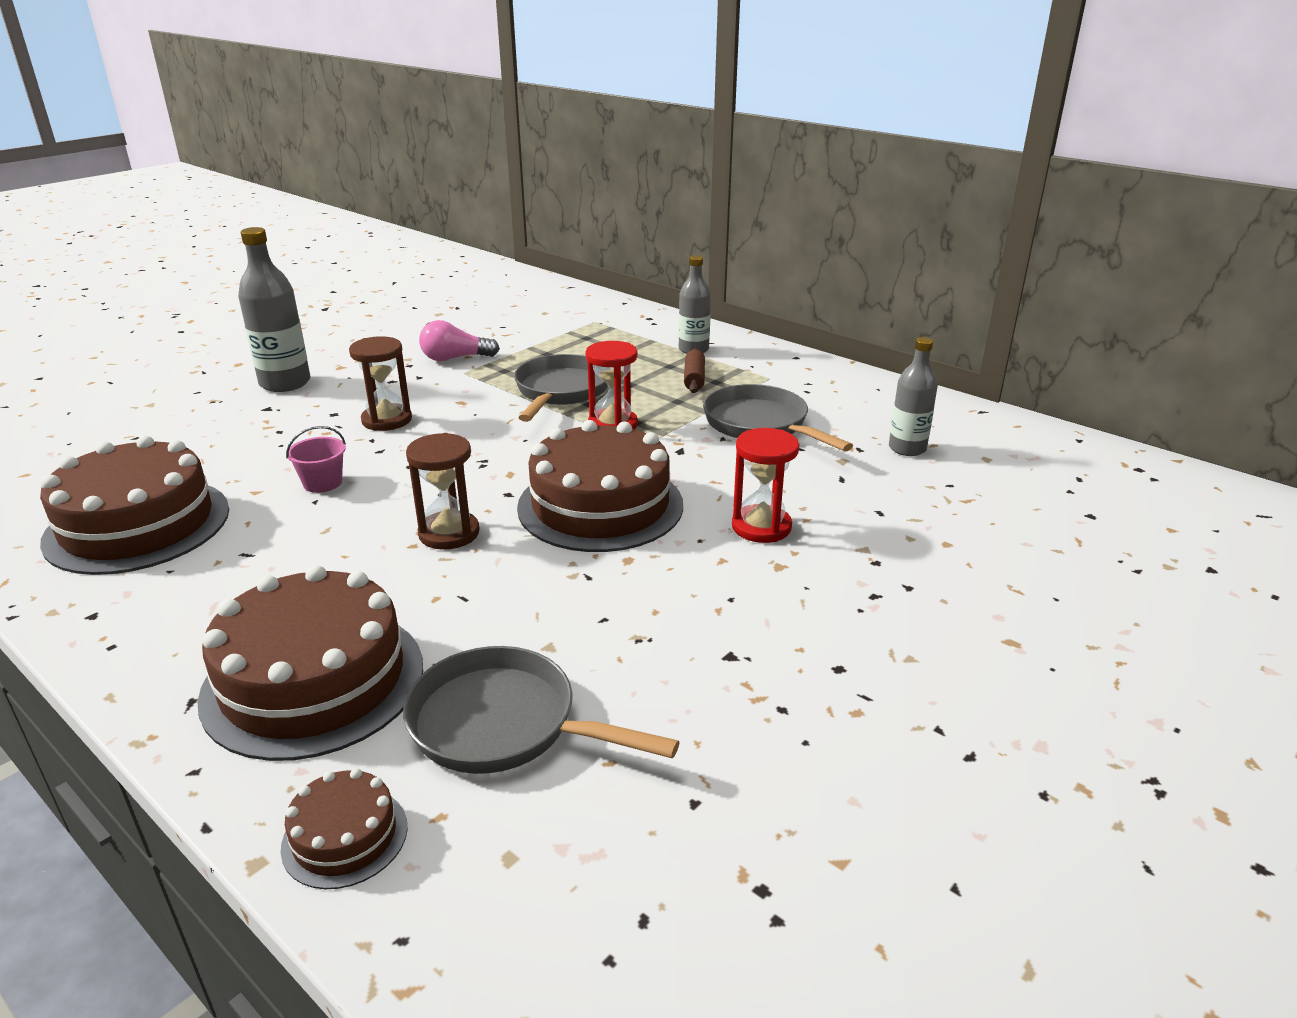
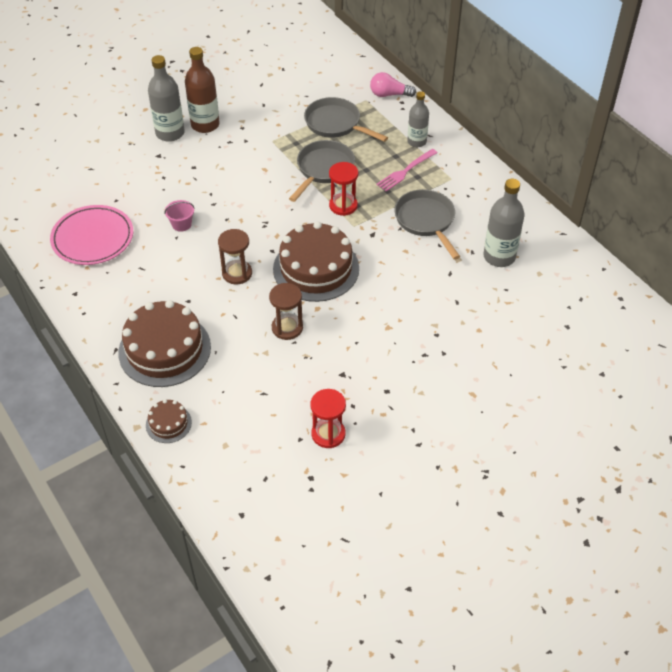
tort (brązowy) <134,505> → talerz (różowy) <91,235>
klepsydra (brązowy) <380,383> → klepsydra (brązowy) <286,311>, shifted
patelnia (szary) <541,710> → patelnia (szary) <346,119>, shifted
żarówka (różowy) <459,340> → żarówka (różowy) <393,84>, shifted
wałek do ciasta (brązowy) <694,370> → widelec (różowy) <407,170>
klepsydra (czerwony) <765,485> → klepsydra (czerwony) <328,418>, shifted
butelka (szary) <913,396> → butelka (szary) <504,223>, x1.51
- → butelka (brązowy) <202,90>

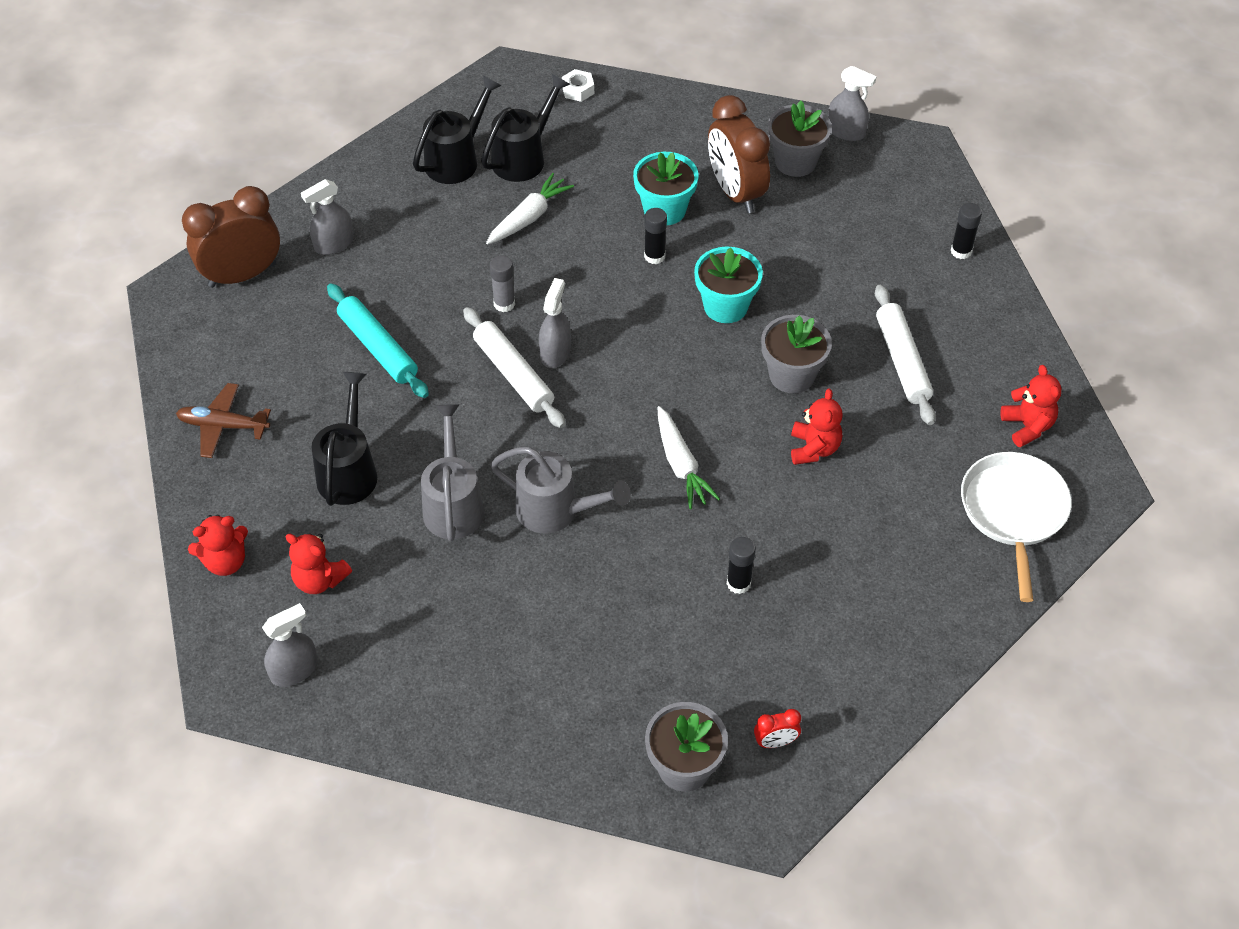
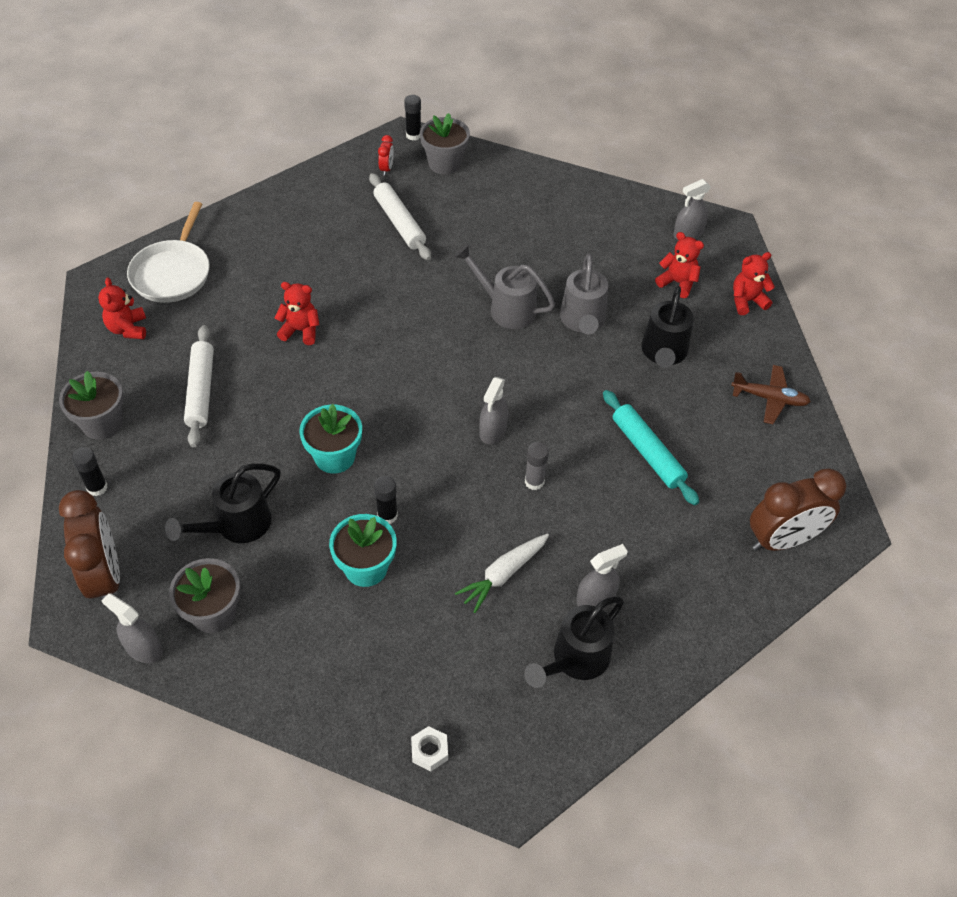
spryskiwacz (szary) <327,217> → spryskiwacz (szary) <602,576>, shifted
wałek do ciasta (biały) <514,367> → wałek do ciasta (biały) <400,216>, shifted
konewka (czarny) <525,128> → konewka (czarny) <222,503>, shifted
marchewka (biały) <688,457> → -
budzik (brązowy) <739,154> → budzik (brązowy) <89,544>, shifted
klej w sztyfcie (czarny) <741,565> → klej w sztyfcie (czarny) <412,118>, shifted
budzik (czerwony) <777,728> → budzik (czerwony) <386,155>, 105 degrees clockwise
doniczka (szary) <796,354> → doniczka (szary) <91,405>, shifted
miś (czerwony) <817,427> → miś (czerwony) <297,313>, 90 degrees clockwise

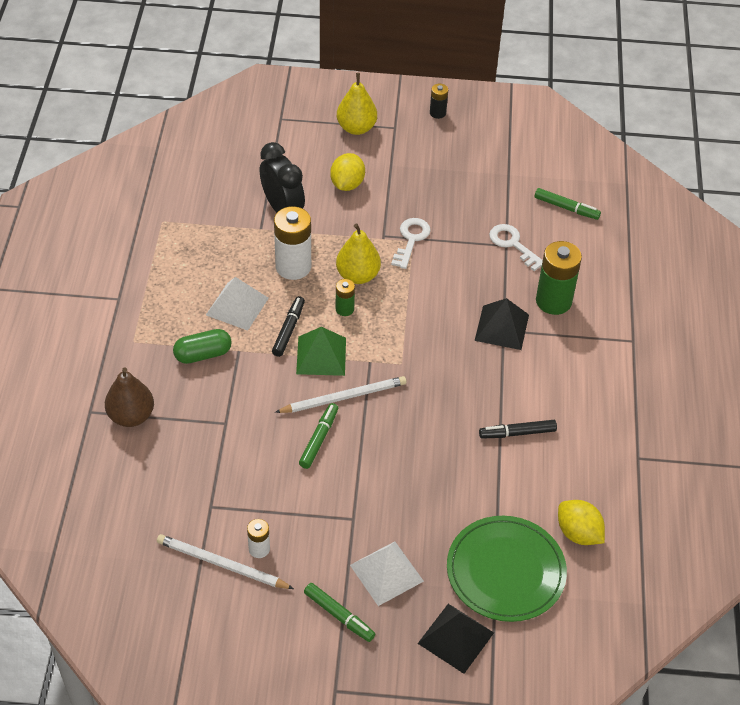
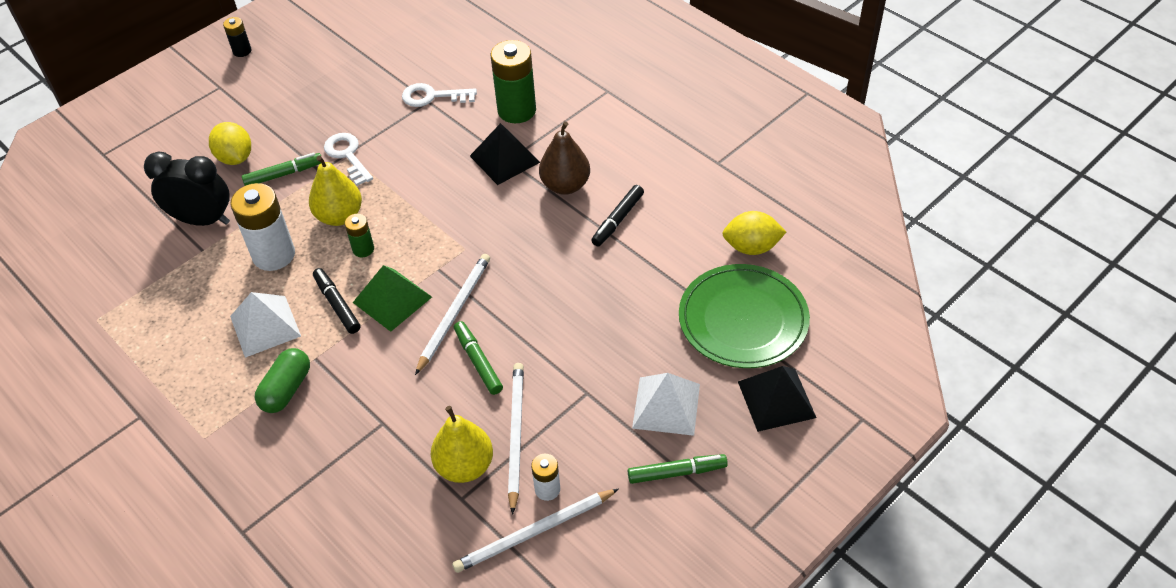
gruszka (brązowy) <129,397> → gruszka (brązowy) <564,158>, shifted
gruszka (żółty) <357,104> → gruszka (żółty) <462,444>, shifted
flamaster (zielony) <568,204> → flamaster (zielony) <281,169>, shifted
- → ołówek (biały) <516,439>

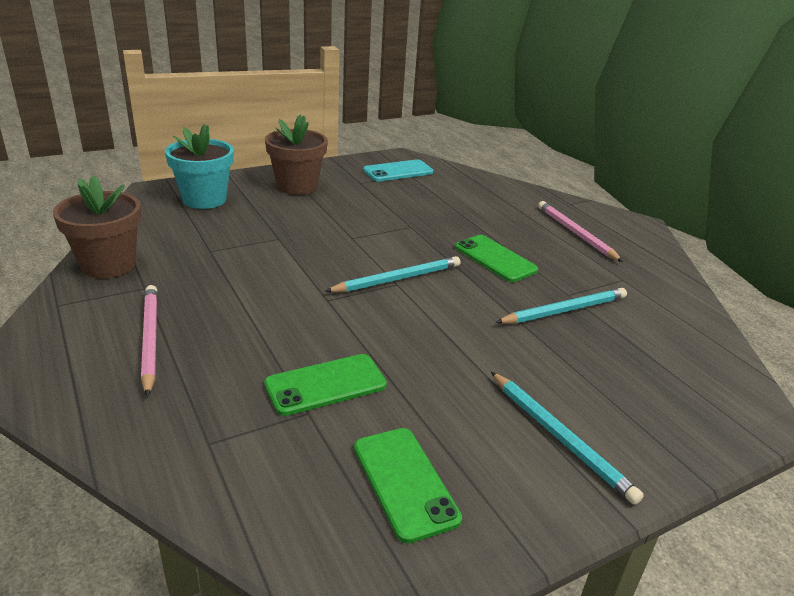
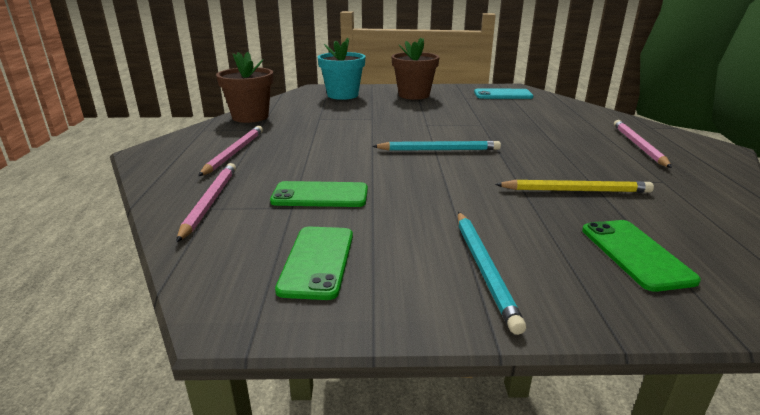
telefon (zielony) <496,258> → telefon (zielony) <641,256>, shifted
ołówek (turkusowy) <561,306> → ołówek (żółty) <574,186>
- → ołówek (różowy) <206,202>

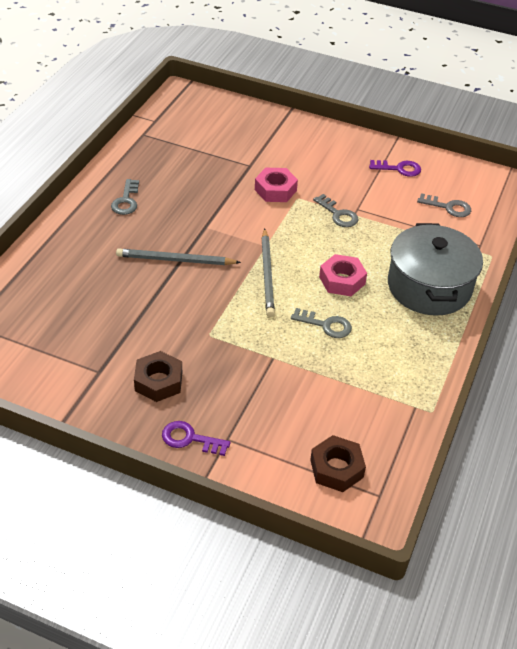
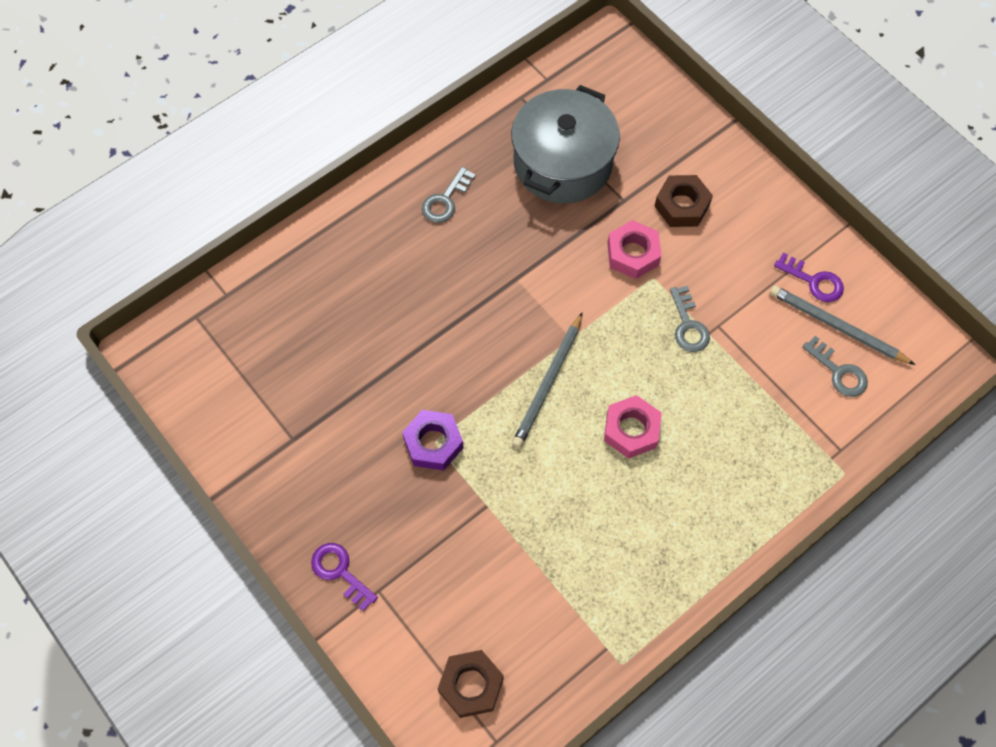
ołówek (szary) <178,256> → ołówek (szary) <842,325>, shifted
nakrętka (brązowy) <158,376> → nakrętka (brązowy) <683,201>, shifted
klucz (szary) <321,323> → -
garnek (szary) <435,269> → garnek (szary) <565,144>, shifted
- → nakrętka (fioletowy) <433,440>

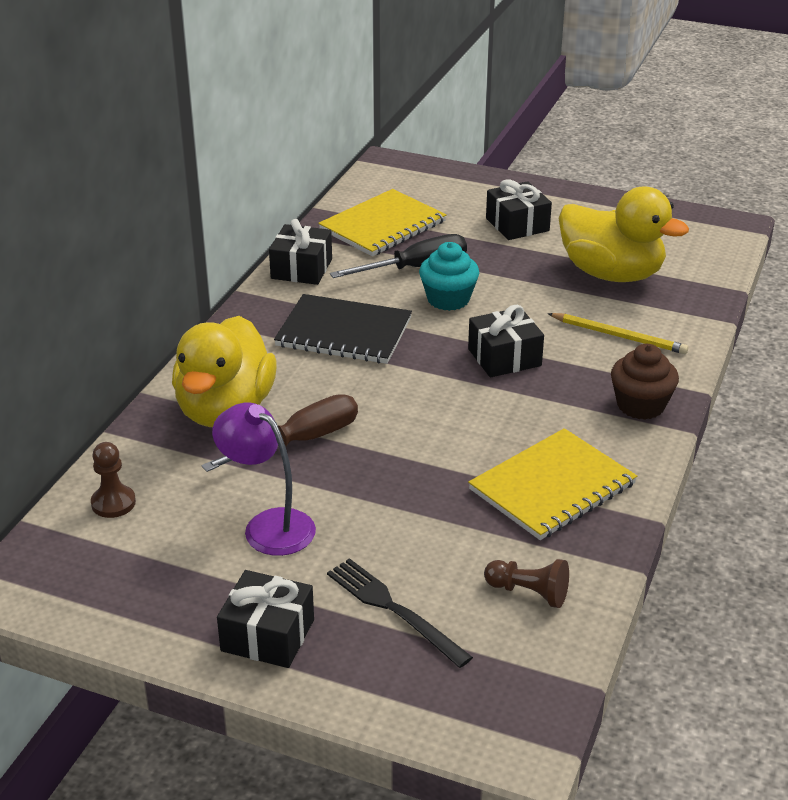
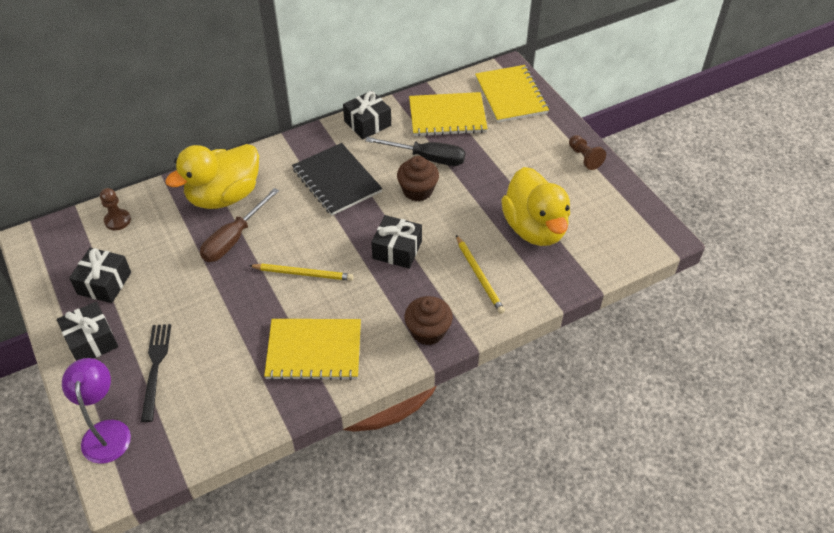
śrubokręt (brązowy) <279,433> → śrubokręt (brązowy) <239,225>, 120 degrees clockwise
lampka (fioletowy) <264,479> → lampka (fioletowy) <96,411>, shifted
muffinka (turkusowy) <449,276> → muffinka (brązowy) <418,179>
pionek (brązowy) <526,583> → pionek (brązowy) <587,152>, shifted
prezent (czarny) <519,209> → prezent (czarny) <100,275>, shifted
- → ołówek (żółty) <300,272>
- → zeszyt (żółty) <512,94>

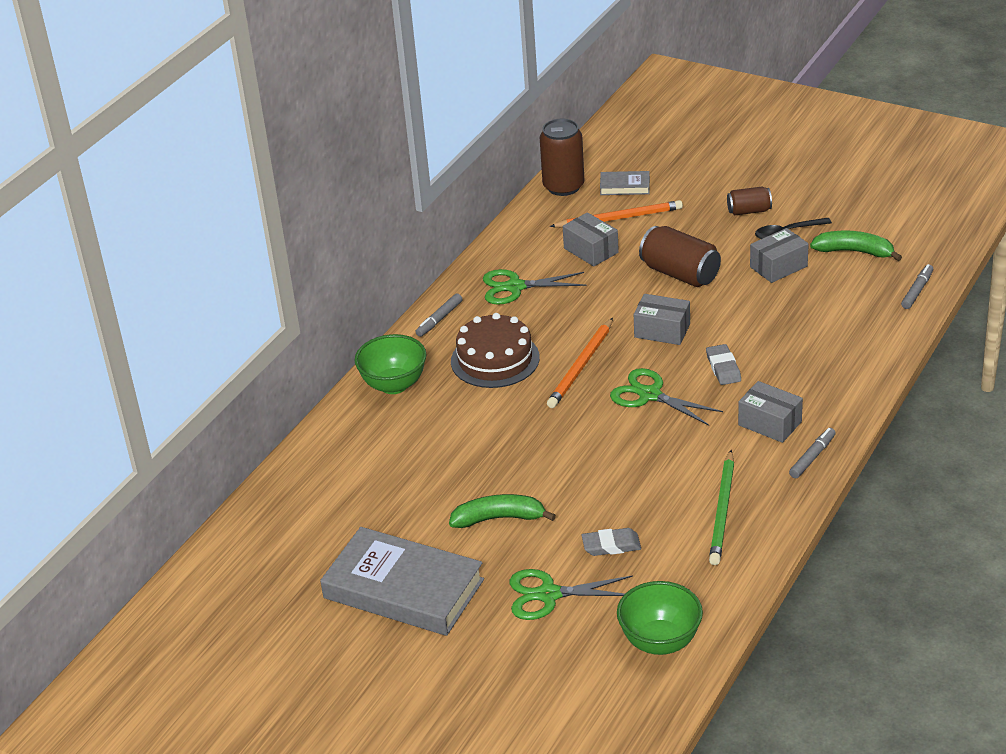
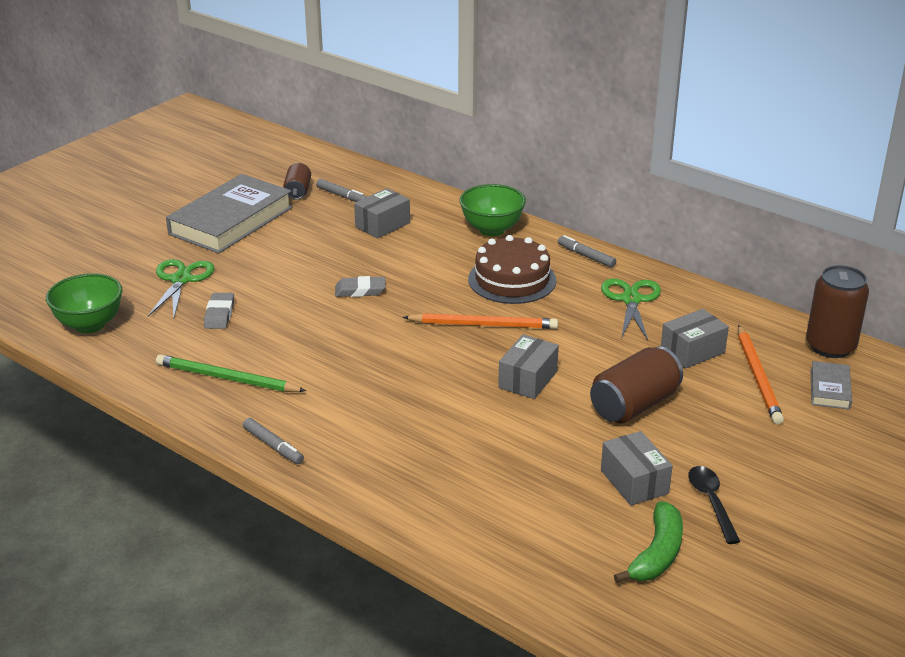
banan (zielony) <502,511> → -
ołówek (pomarańczowy) <580,363> → ołówek (pomarańczowy) <480,321>, 150 degrees clockwise
nożyczki (zielony) <666,397> → -
gumka do mazania (szary) <723,364> → gumka do mazania (szary) <360,286>, shifted
puszka (brązowy) <749,201> → puszka (brązowy) <297,181>, shifted
pudełko (szary) <770,412> → pudełko (szary) <382,213>, shifted
flamaster (szary) <917,286> → flamaster (szary) <341,190>, shifted

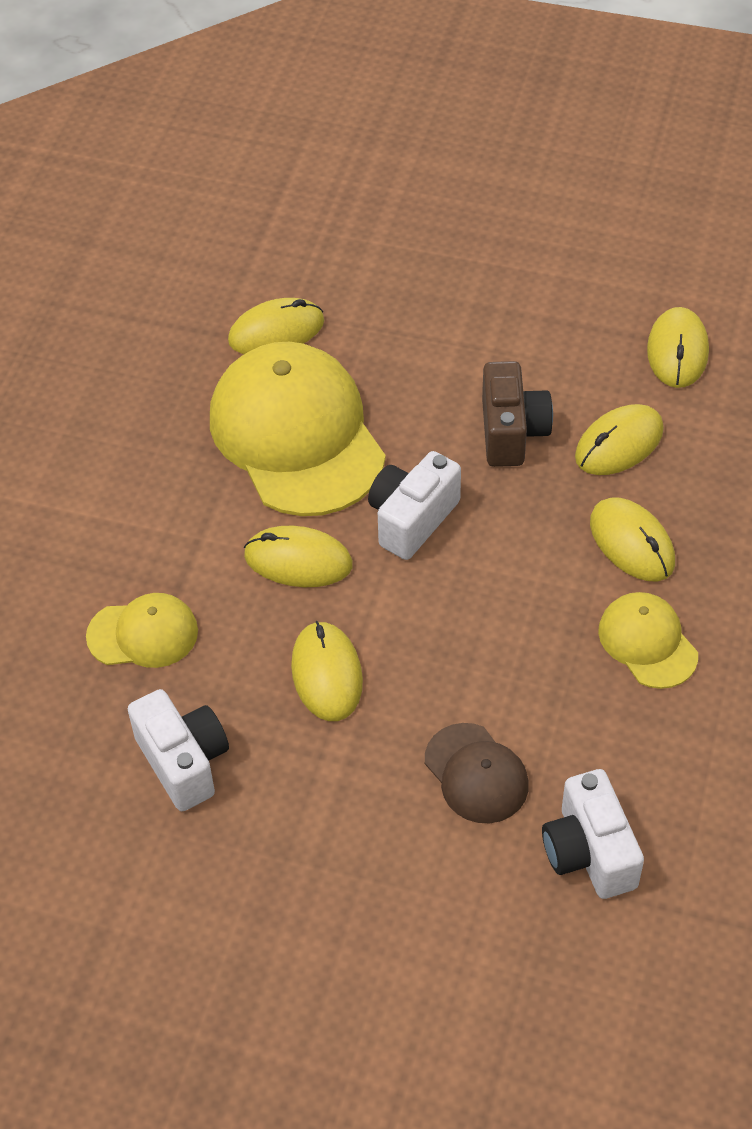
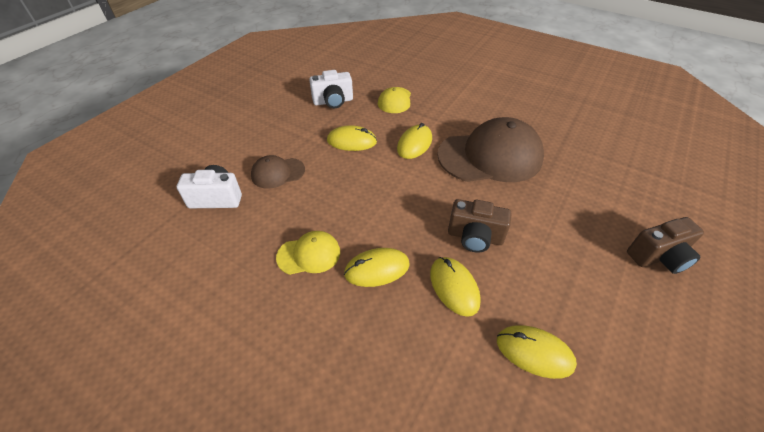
czapka (żółty) <298,429> → czapka (brązowy) <490,149>
myszka (żółty) <276,326> → -
aparat fotograficzny (biały) <414,505> → -
- → aparat fotograficzny (brązowy) <665,245>

